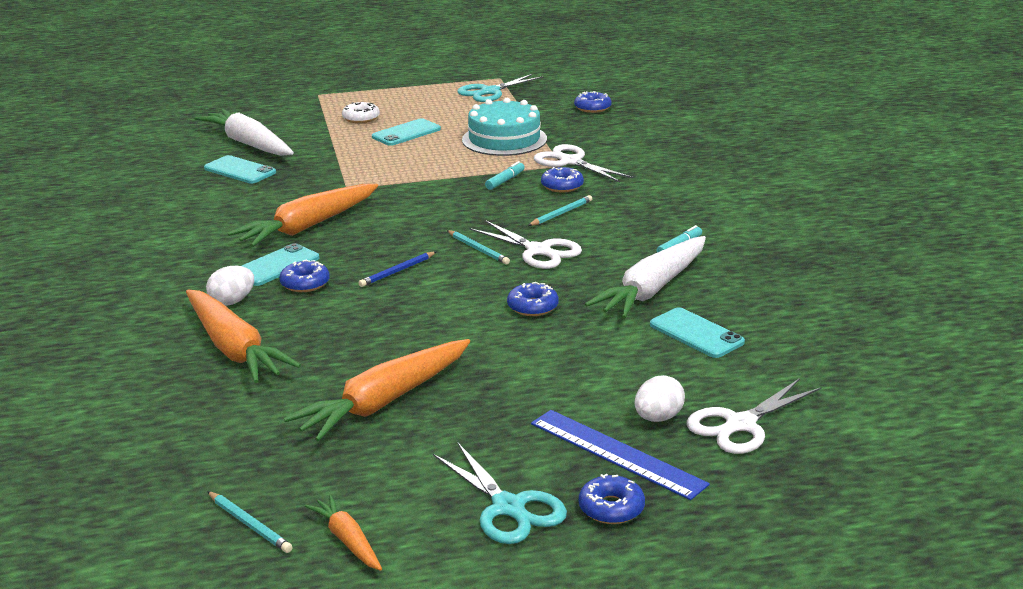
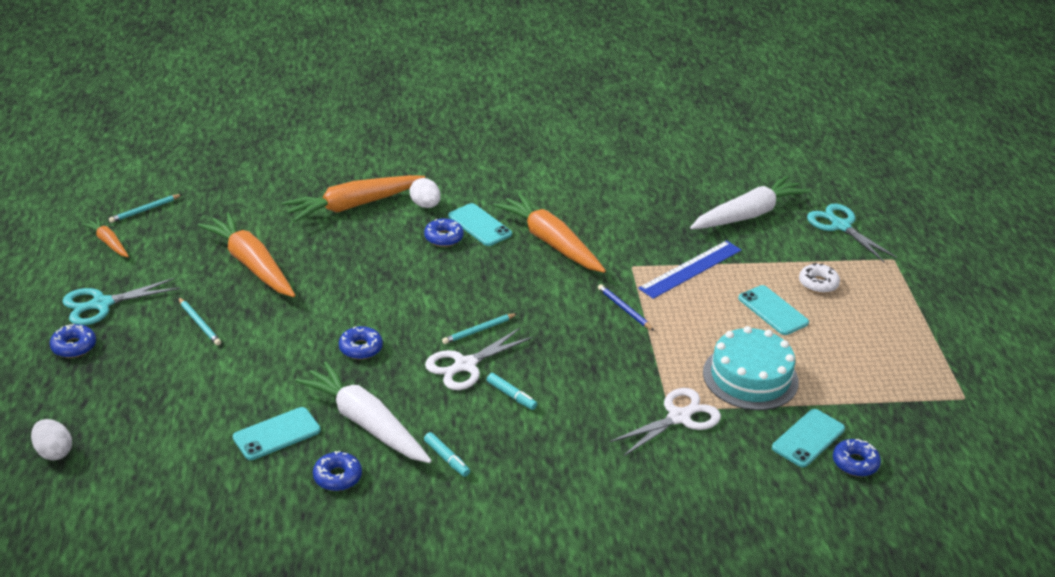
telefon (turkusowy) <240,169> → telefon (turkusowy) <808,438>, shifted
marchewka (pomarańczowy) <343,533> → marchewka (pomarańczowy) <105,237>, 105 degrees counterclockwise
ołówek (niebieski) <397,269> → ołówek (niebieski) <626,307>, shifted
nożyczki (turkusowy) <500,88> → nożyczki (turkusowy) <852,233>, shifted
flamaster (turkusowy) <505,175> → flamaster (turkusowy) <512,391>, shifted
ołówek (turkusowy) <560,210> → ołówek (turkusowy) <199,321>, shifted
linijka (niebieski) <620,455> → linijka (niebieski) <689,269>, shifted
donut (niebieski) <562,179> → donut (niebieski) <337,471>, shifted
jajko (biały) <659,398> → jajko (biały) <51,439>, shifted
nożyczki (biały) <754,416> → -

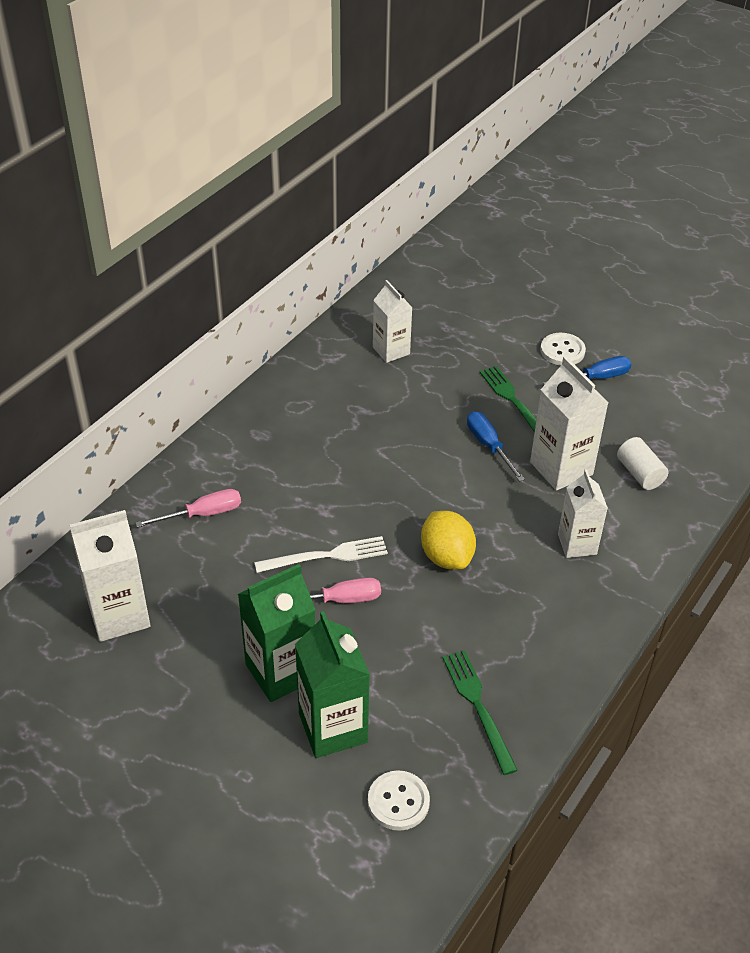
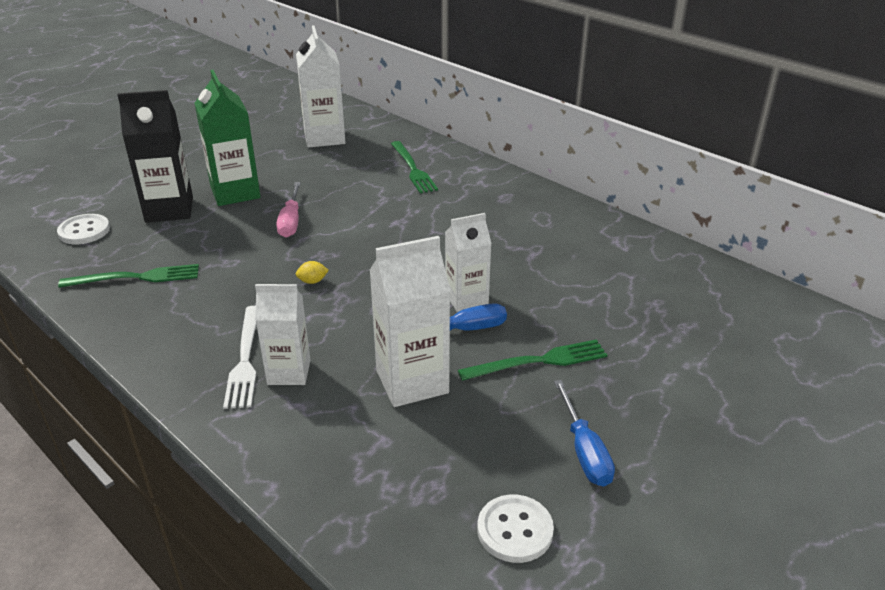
śrubokręt (różowy) <188,508> → widelec (zielony) <414,167>
widelec (biały) <321,554> → widelec (biały) <239,357>, shifted
karton mleka (zielony) <332,684> → karton mleka (czarny) <155,156>
karton mleka (biały) <392,321> → karton mleka (biały) <468,262>, shifted
cytryna (żółty) <448,540> → cytryna (żółty) <312,272>, x0.43
guzik (biały) <563,349> → guzik (biały) <515,529>, shifted
walec (biały) <642,463> → -

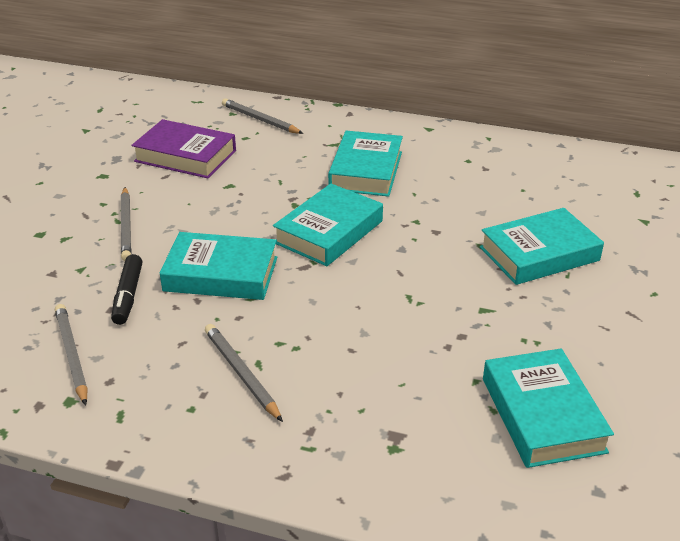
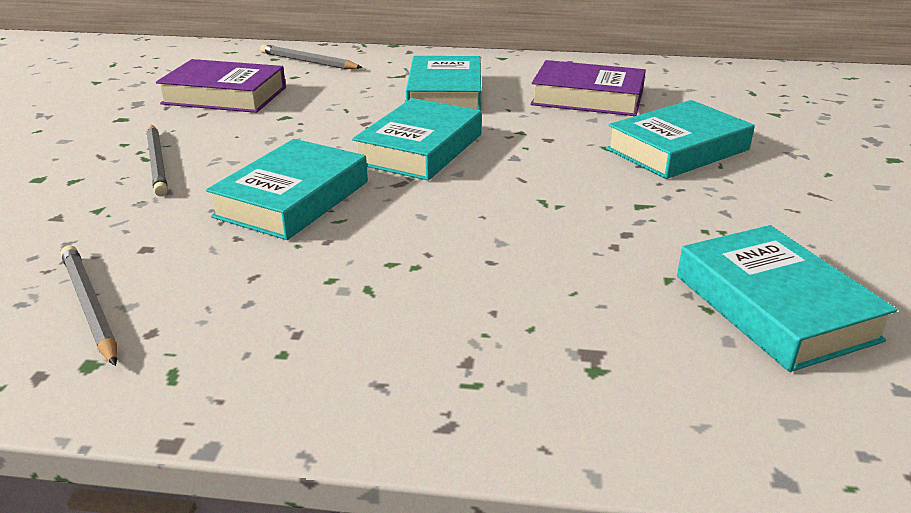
flamaster (czarny) <126,289> → -
książka (turkusowy) <218,266> → książka (turkusowy) <287,189>, 60 degrees counterclockwise
ołówek (szary) <244,373> → -
- → książka (fioletowy) <588,88>

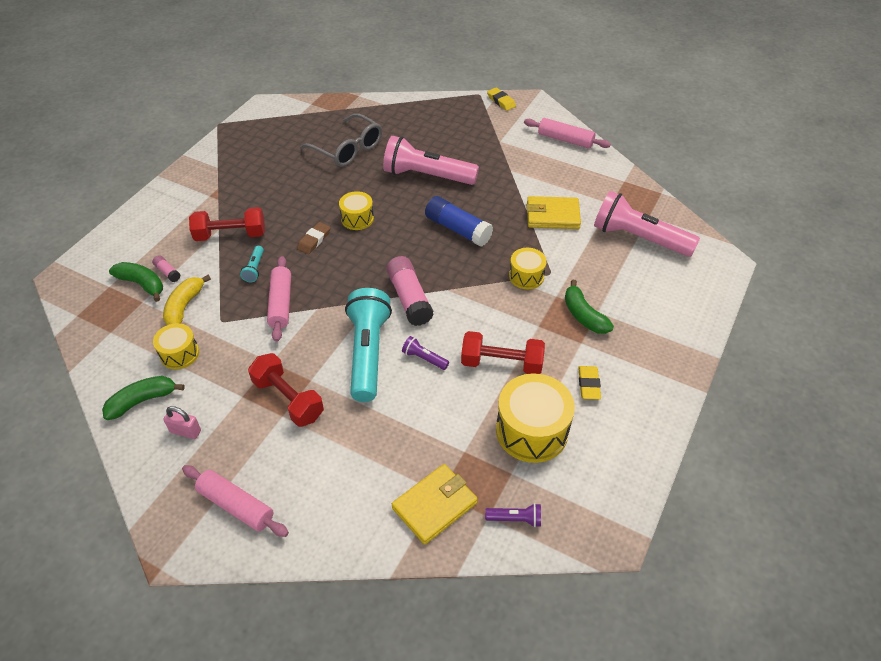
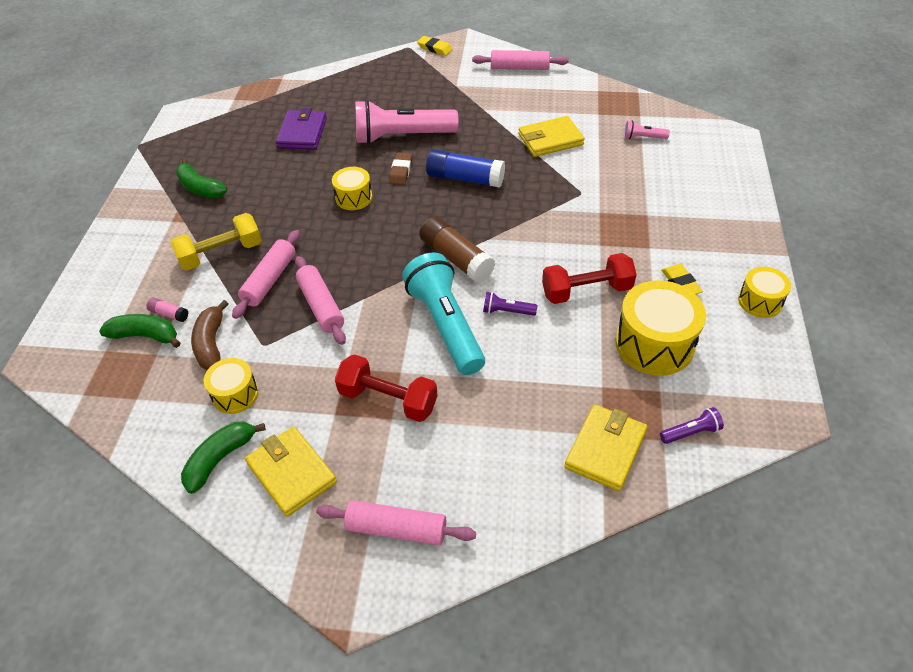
banan (żółty) <187,300> → banan (brązowy) <209,335>
kłódka (różowy) <182,422> → portfel (żółty) <291,471>
hantel (czerwony) <227,224> → hantel (żółty) <216,242>
latarka (turkusowy) <252,264> → wałek do ciasta (różowy) <266,274>
gumka do mazania (brązowy) <314,238> → gumka do mazania (brązowy) <400,168>, shifted
okulary (szary) <341,140> → portfel (fioletowy) <301,129>
klej w sztyfcie (różowy) <410,291> → klej w sztyfcie (brązowy) <457,249>
bęben (żółty) <528,268> → bęben (żółty) <764,292>, shifted
banan (zielony) <589,307> → banan (zielony) <201,178>, shifted
latarka (różowy) <647,224> → latarka (różowy) <647,130>, x0.42

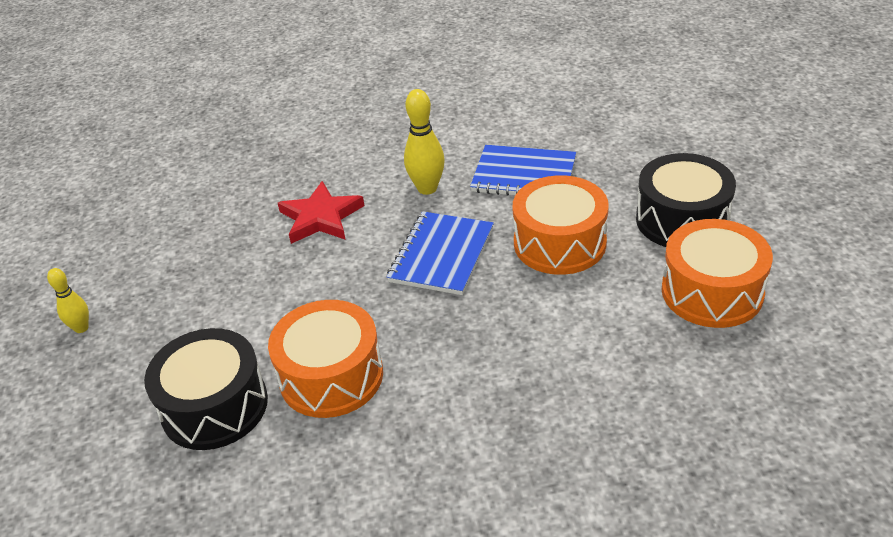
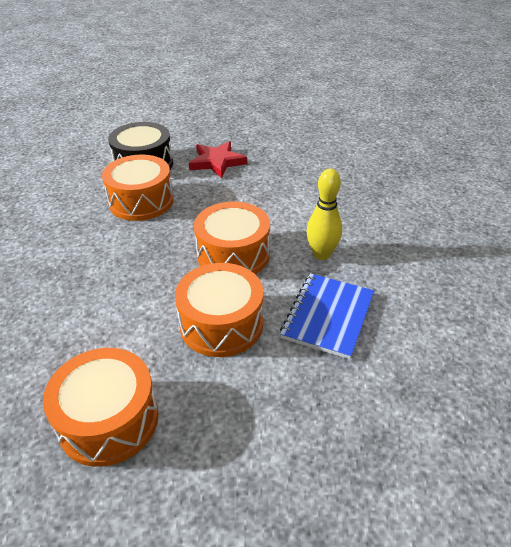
kręgiel (żółty) <68,300> → -
gwiazda (czerwony) <321,212> → gwiazda (czerwony) <218,159>, shifted
zeszyt (niebieski) <440,253> → bęben (pomarańczowy) <232,237>
bęben (czarny) <686,200> → -

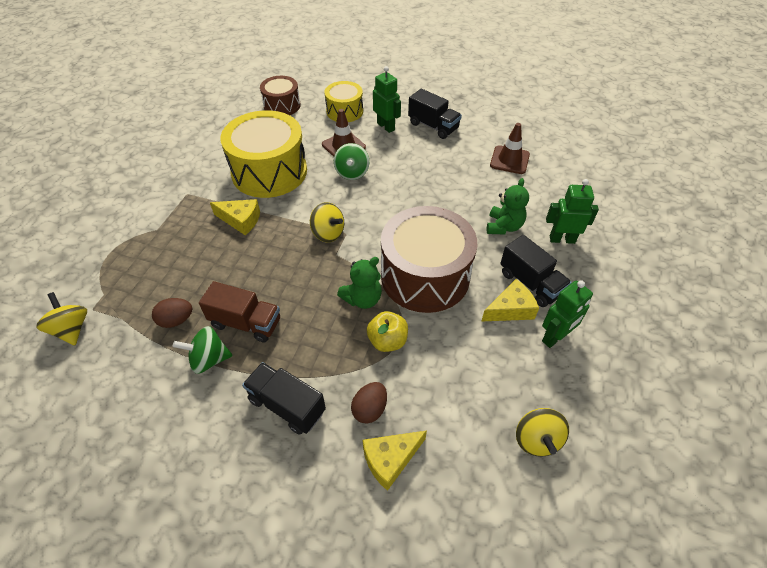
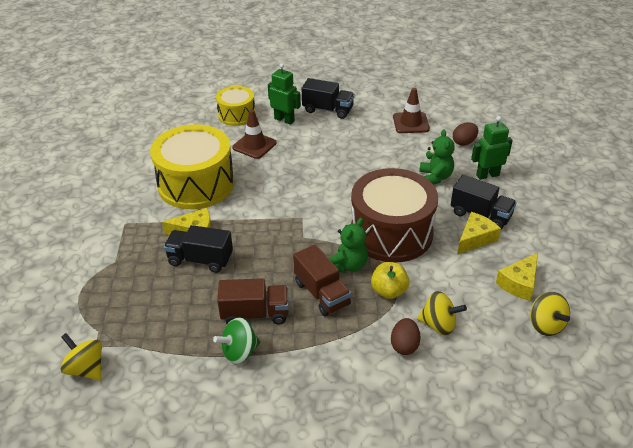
jajko (brązowy) <172,313> → jajko (brązowy) <465,134>, shifted
ciężarówka (czarny) <284,398> → ciężarówka (czarny) <198,249>, shifted
bęben (brązowy) <280,95> → -
bączek (żółty) <327,222> → bączek (żółty) <442,313>, shifted
bączek (zielony) <351,161> → -
ser (żółty) <394,461> → ser (żółty) <517,277>, shifted
robot (zielony) <567,314> → -
- → ciężarówka (brązowy) <322,280>

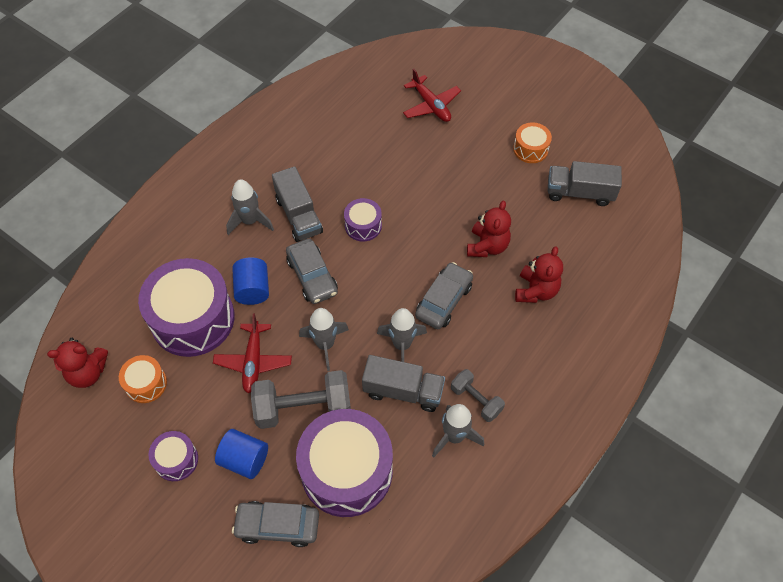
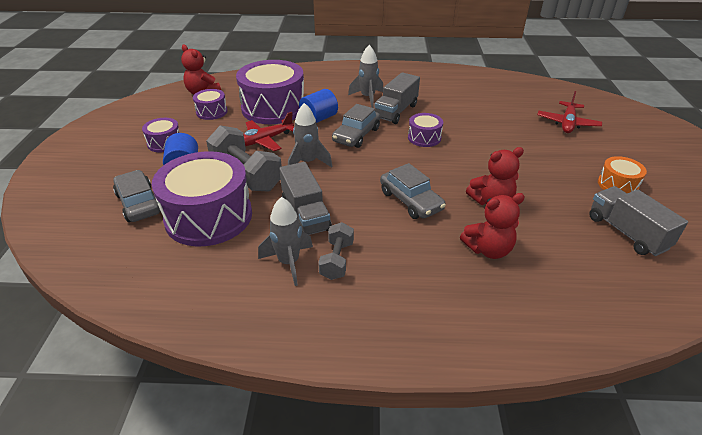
bęben (pomarańczowy) <143,379> → bęben (fioletowy) <210,104>
rakieta (szary) <402,335> → -
samochód (szary) <444,295> → samochód (szary) <413,191>, 60 degrees clockwise

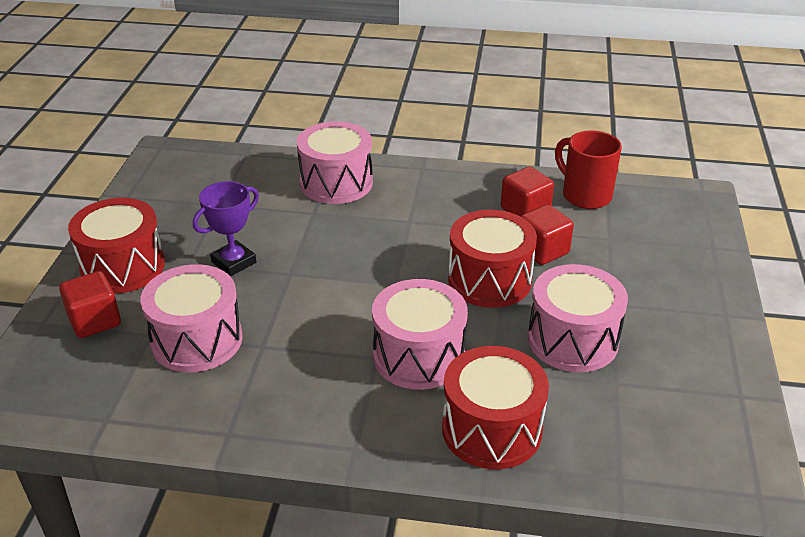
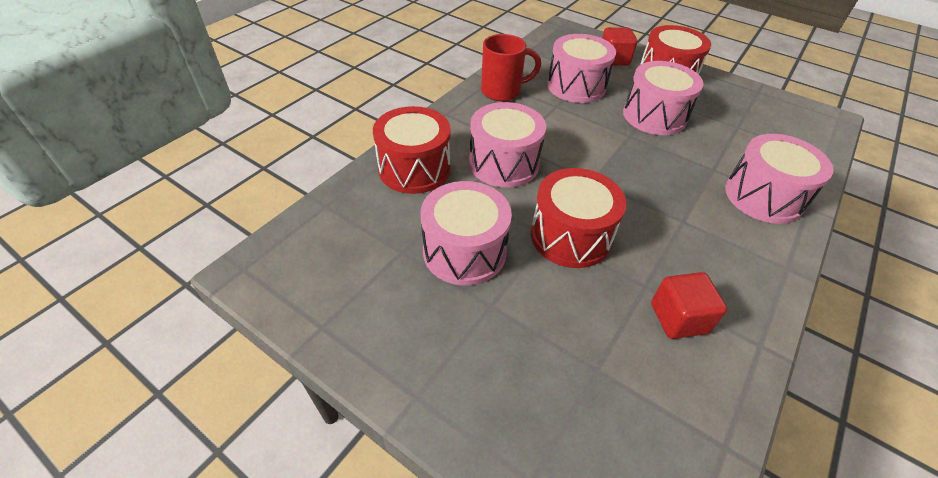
puchar (fioletowy) <226,228> → bęben (różowy) <663,98>
sześcian (czerwony) <547,235> → -
kubek (czerwony) <588,170> → kubek (czerwony) <511,67>, shifted

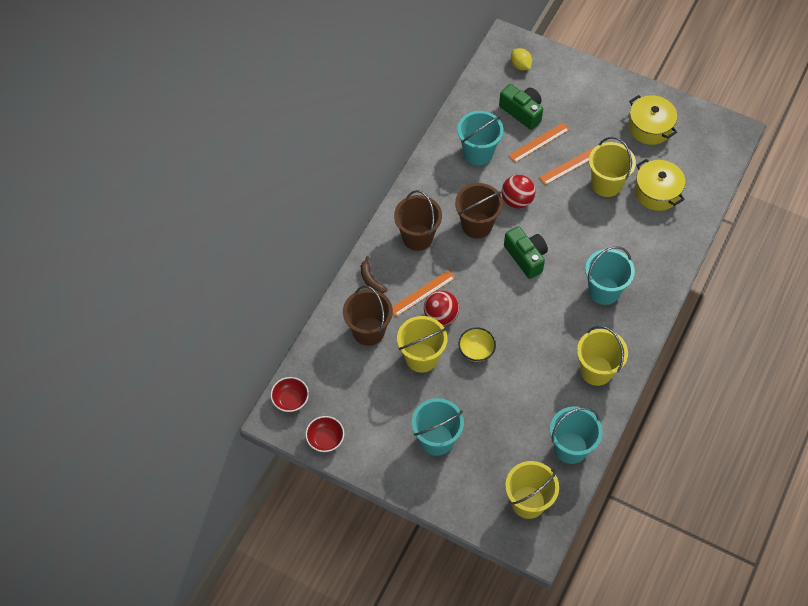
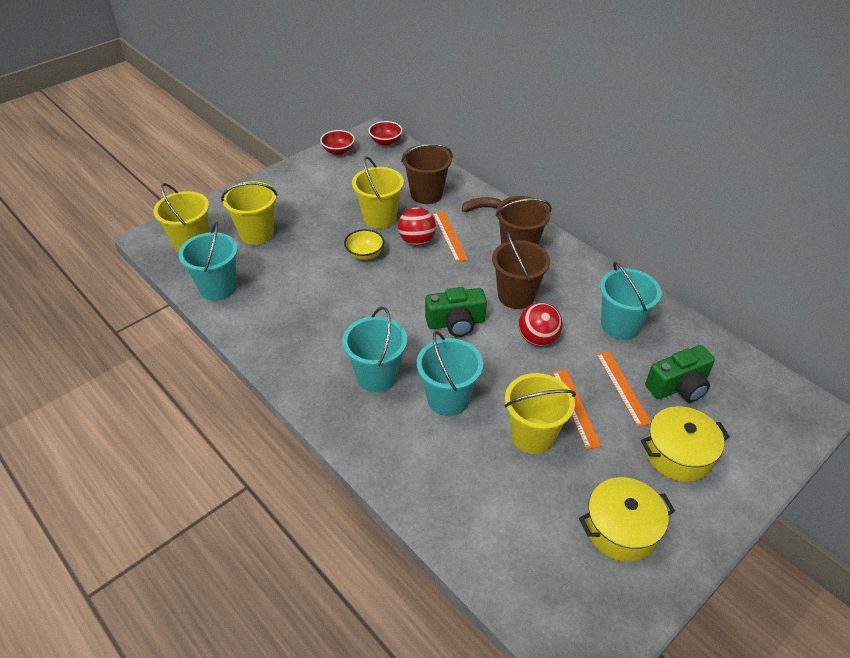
wiadro (turkusowy) <438,427> → wiadro (turkusowy) <450,373>, shifted
cytryna (żółty) <521,59> → -
wiadro (żółty) <602,356> → wiadro (żółty) <249,213>, shifted
garnek (żółty) <660,185> → garnek (żółty) <685,444>, shifted

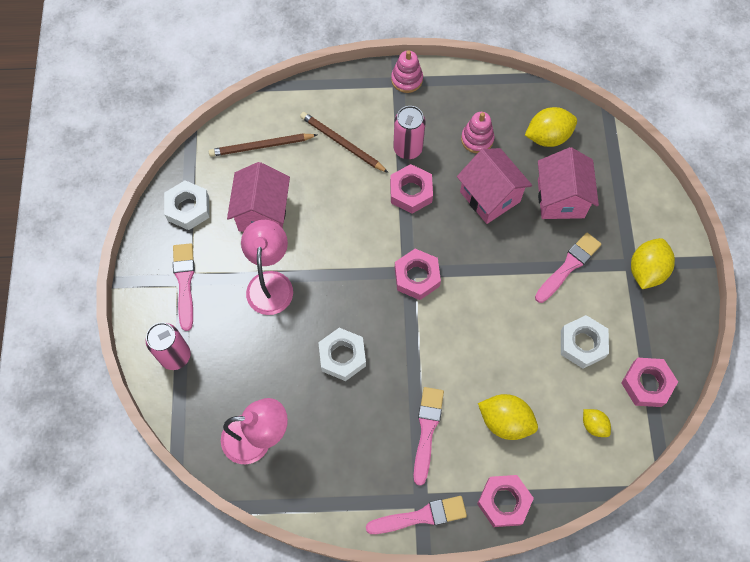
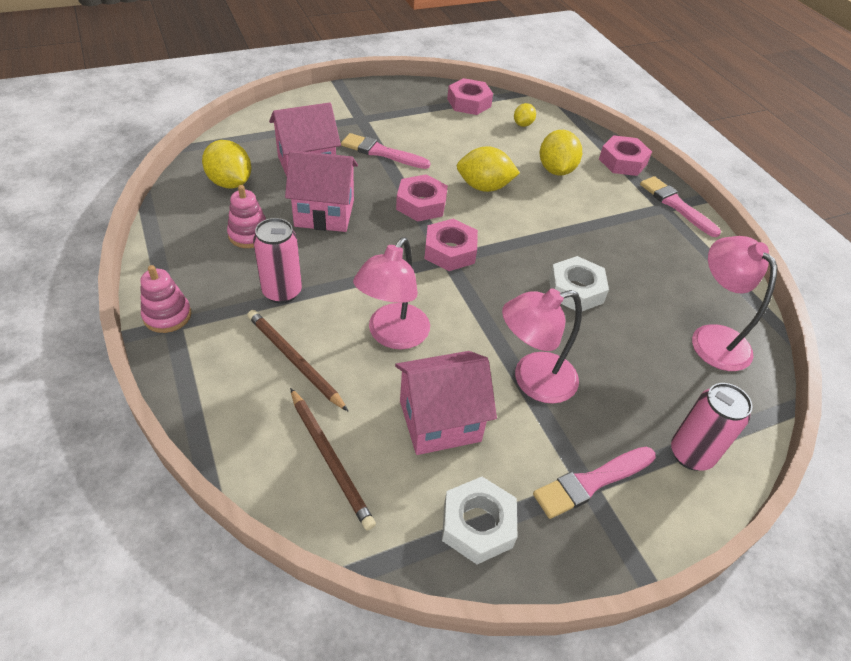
ołówek (brązowy) <344,142> → ołówek (brązowy) <297,360>, 120 degrees clockwise
nakrętka (różowy) <411,189> → nakrętka (różowy) <422,198>, shifted
pędzel (różowy) <428,436> → -
domek (różowy) <494,186> → domek (różowy) <321,191>, 60 degrees clockwise
nakrętka (biały) <585,341> → -
cytryna (żółty) <653,263> → cytryna (żółty) <488,169>, shifted
- → lampka (różowy) <391,293>

